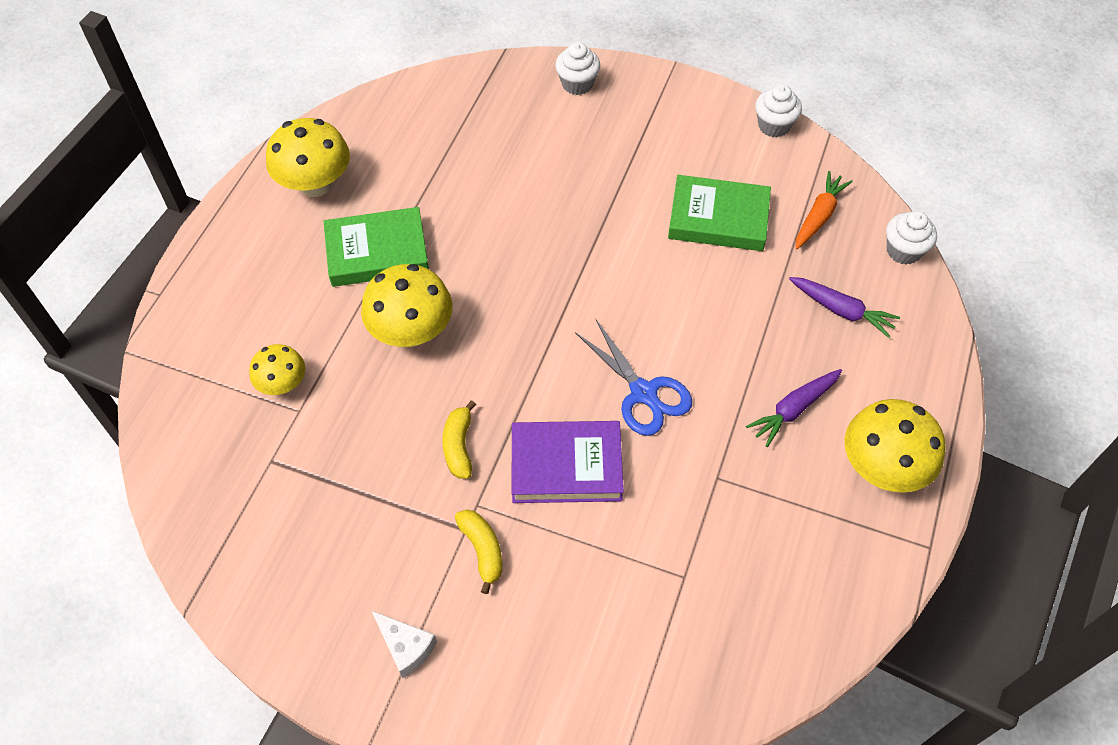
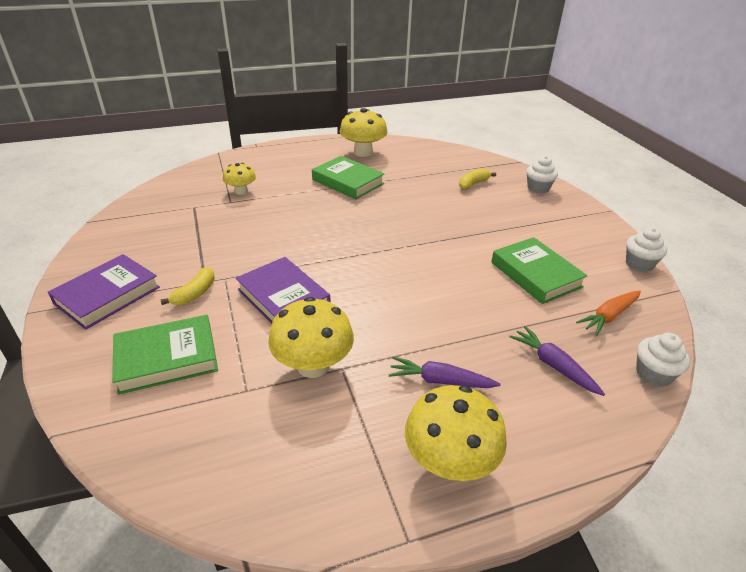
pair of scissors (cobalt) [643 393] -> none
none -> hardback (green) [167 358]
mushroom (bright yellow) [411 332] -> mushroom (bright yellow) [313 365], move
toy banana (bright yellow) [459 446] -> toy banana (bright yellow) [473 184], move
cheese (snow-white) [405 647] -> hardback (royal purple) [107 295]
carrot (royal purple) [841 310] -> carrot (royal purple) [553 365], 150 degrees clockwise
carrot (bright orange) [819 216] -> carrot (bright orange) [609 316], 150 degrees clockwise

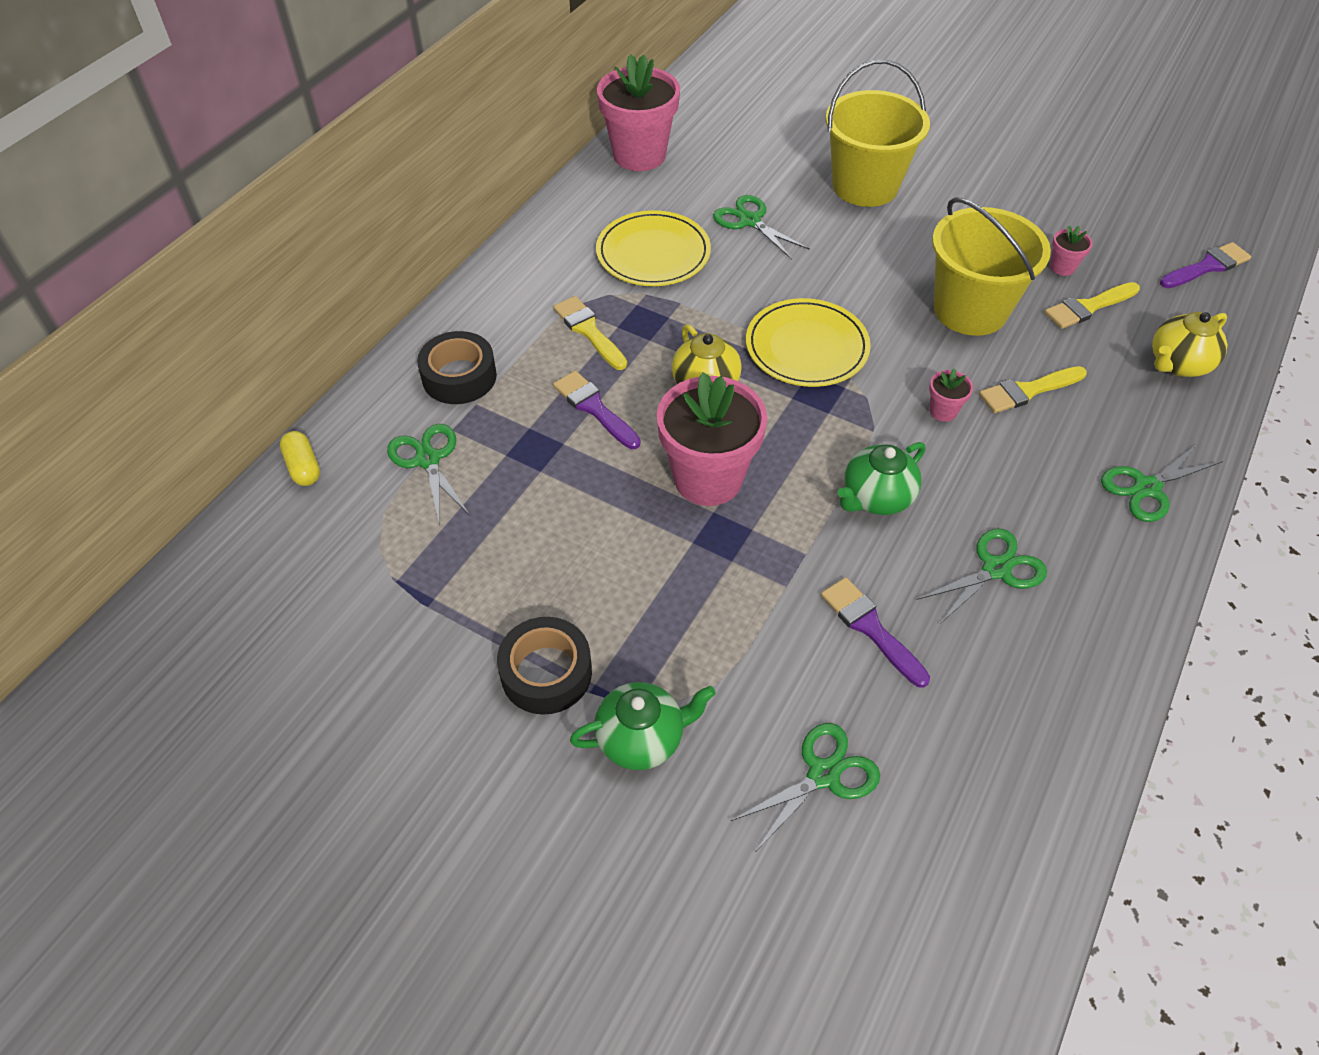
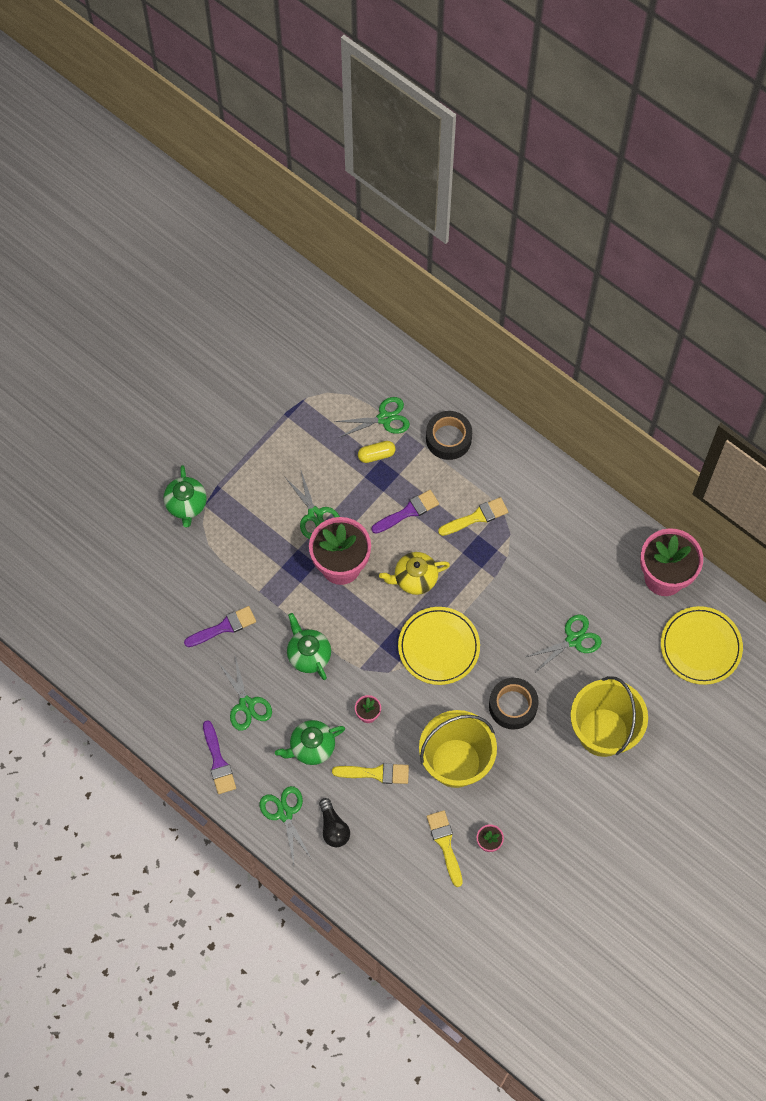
tea pot (bright yellow) [1177 364] -> none
none -> tea pot (green) [311 747]
none -> light bulb (black) [333 828]
pill (bright yellow) [303 467] -> pill (bright yellow) [376 455], move
roll of tape (black) [546 673] -> roll of tape (black) [513 706], move
dinner plate (bright yellow) [653 253] -> dinner plate (bright yellow) [700 647], move
pair of scissors (green) [823 774] -> pair of scissors (green) [315 515], move
brush (royal purple) [1206 267] -> brush (royal purple) [218 761], move
brush (bright yellow) [1028 391] -> brush (bright yellow) [375 773], 105 degrees clockwise

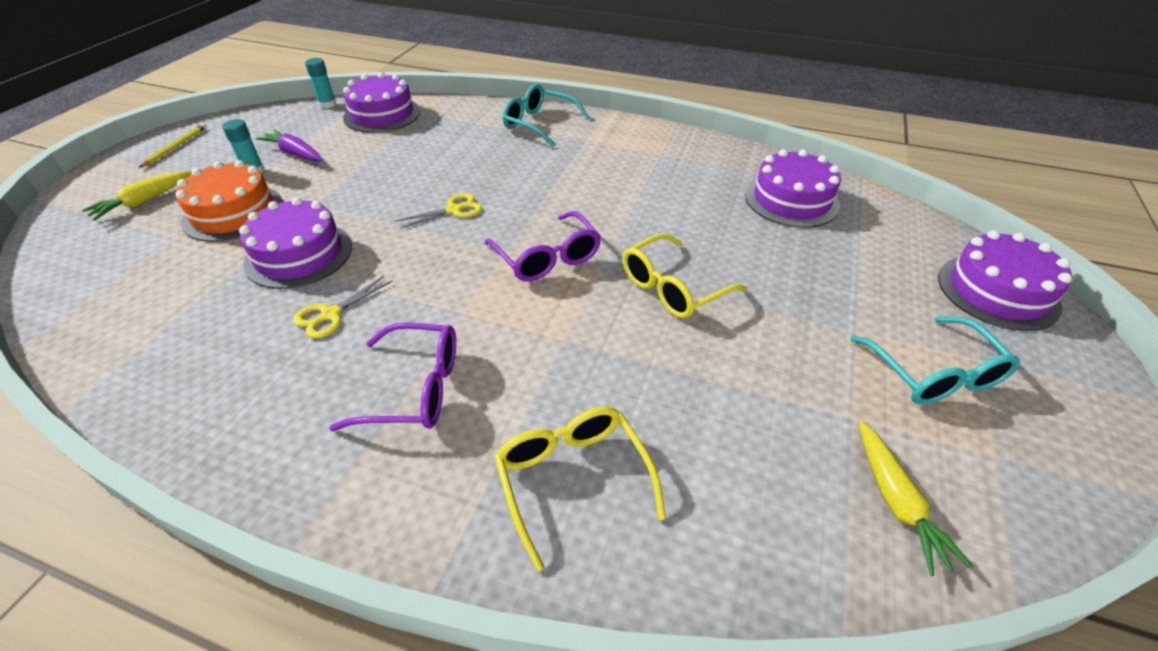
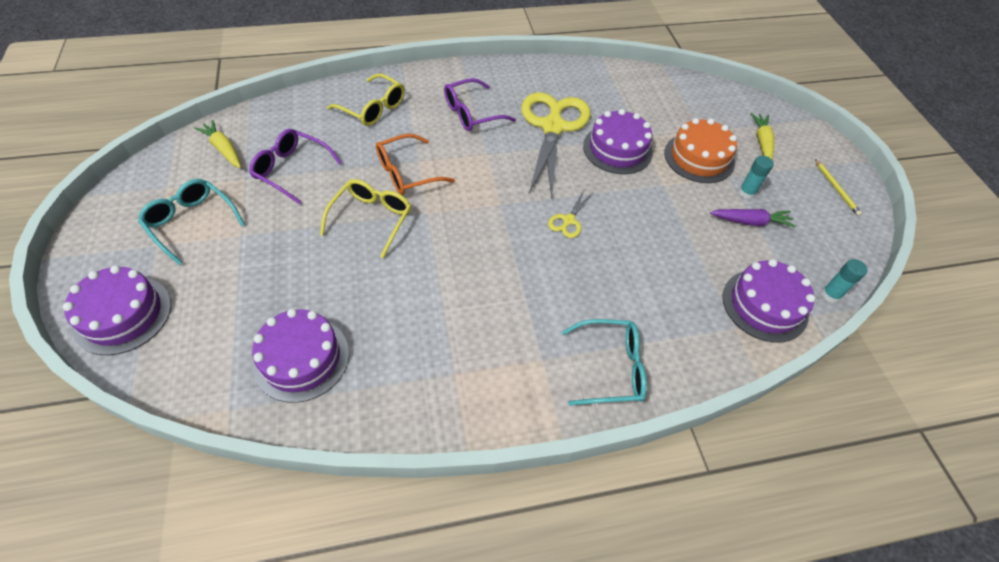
none -> eyeglasses (bright orange) [406 173]
eyeglasses (royal purple) [547 258] -> eyeglasses (royal purple) [291 170], move
pair of scissors (bright yellow) [330 314] -> pair of scissors (bright yellow) [553 127], x2.40

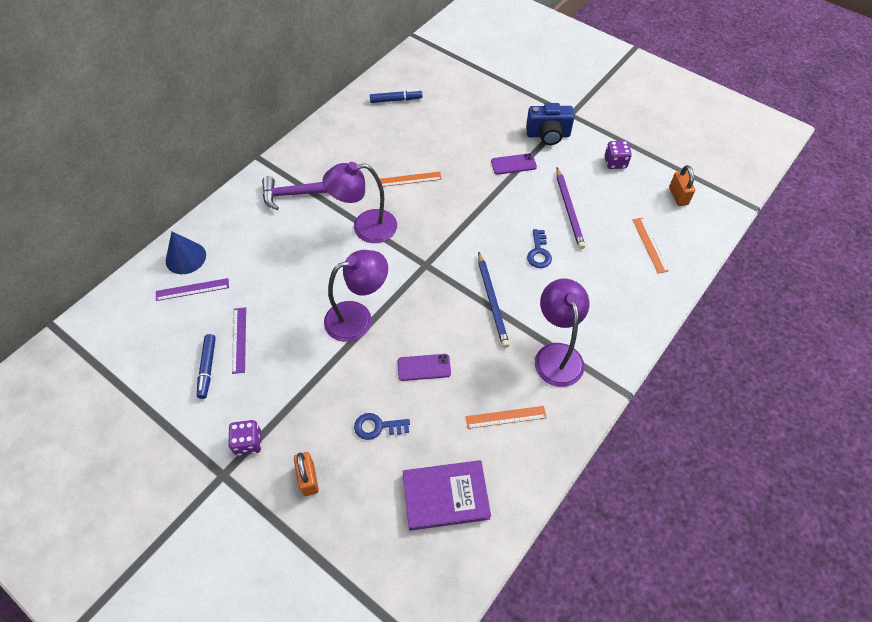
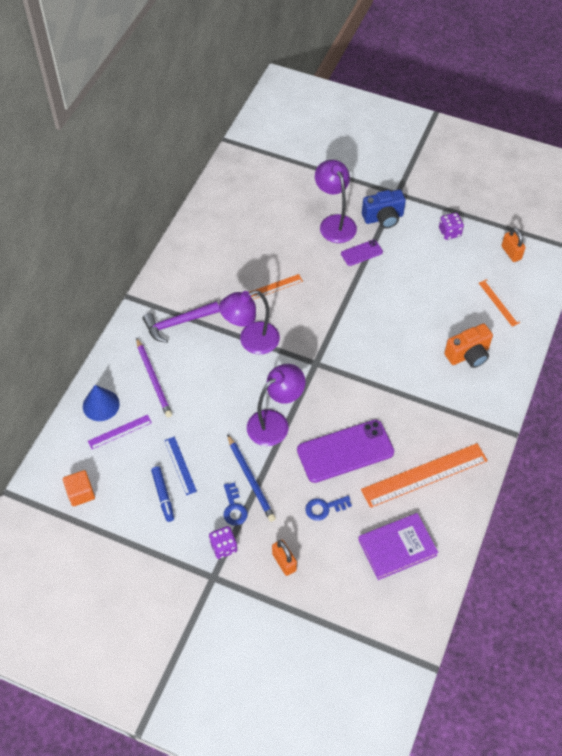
marker pen (cobalt) [396 100] -> none
none -> block (bright orange) [81 493]
none -> compact camera (bright orange) [468 355]
wooden pencil (cobalt) [492 301] -> wooden pencil (cobalt) [251 479], move
latchkey (cobalt) [539 252] -> latchkey (cobalt) [234 508], move
desk lamp (royal purple) [556 355] -> desk lamp (royal purple) [334 223], move
wooden pencil (royal purple) [569 210] -> wooden pencil (royal purple) [154 379], move
measuring stick (royal purple) [239 339] -> measuring stick (cobalt) [180 465]
mobile phone (royal purple) [424 367] -> mobile phone (royal purple) [345 451], x2.04
measuring stick (bright orange) [506 417] -> measuring stick (bright orange) [424 475], x1.96

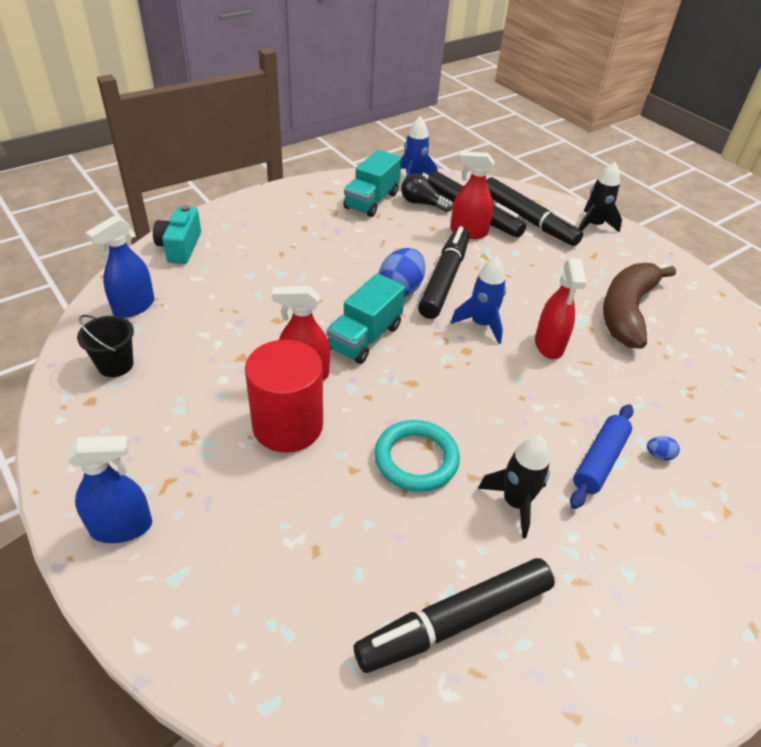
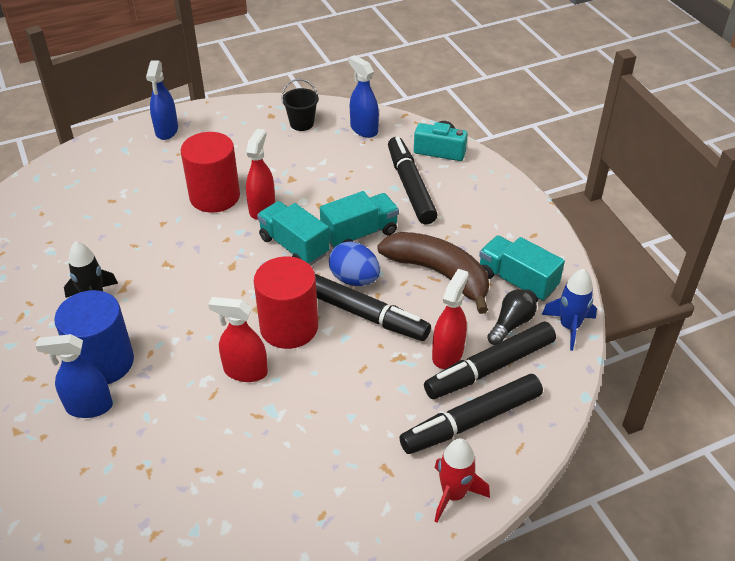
ring (teal) [416 459] -> none
none -> lorry (teal) [359 234]
marker pen (black) [455 621] -> marker pen (black) [410 187], move
toy banana (brown) [626 312] -> toy banana (brown) [439 274], move
toy rocket (cobalt) [481 324] -> cylinder (red) [289 327]
rolling pin (cobalt) [599 461] -> cylinder (cobalt) [103 362]
toy egg (cobalt) [659 455] -> spray cleaner (cobalt) [89 407]
toy rocket (black) [593 225] -> toy rocket (red) [453 494]

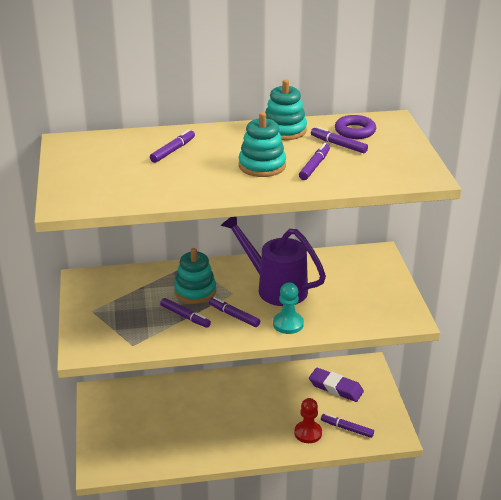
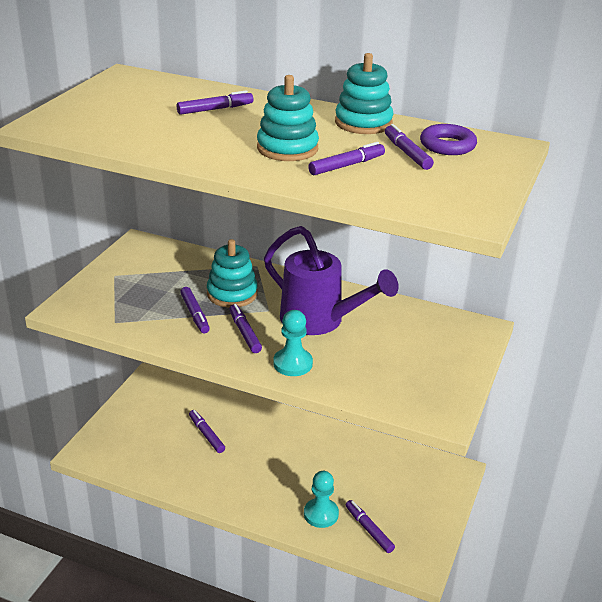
pencil eraser (royal purple) [336 388] -> none
none -> marker pen (royal purple) [206 434]
chess pawn (red) [308 433] -> chess pawn (teal) [321 514]
sprinkling can (royal purple) [275 287] -> sprinkling can (royal purple) [320 321], 150 degrees clockwise

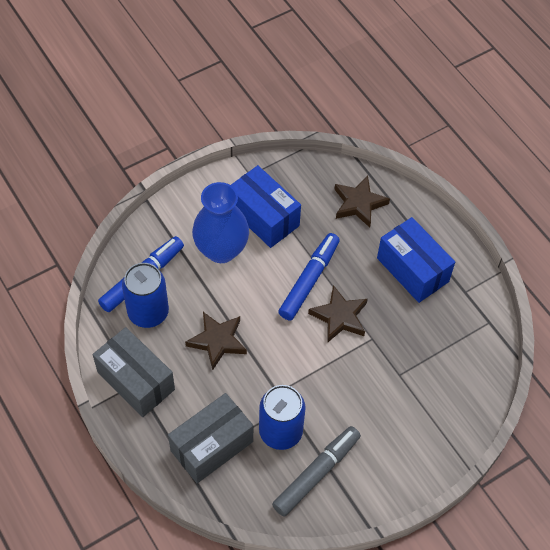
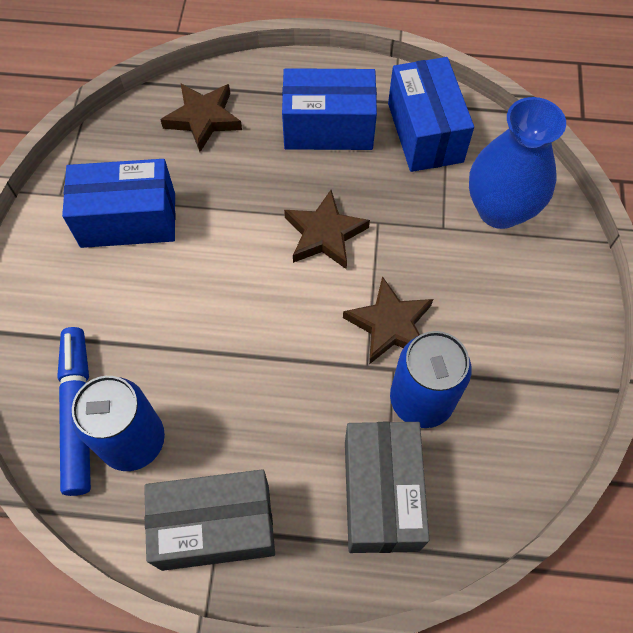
marker pen (grey) [316 473] -> none
marker pen (cobalt) [309 280] -> none
none -> package (cobalt) [425 132]
five-pointed star (brown) [217 341] -> five-pointed star (brown) [389 324], move
tall vase (cobalt) [221 250] -> tall vase (cobalt) [499 210], move

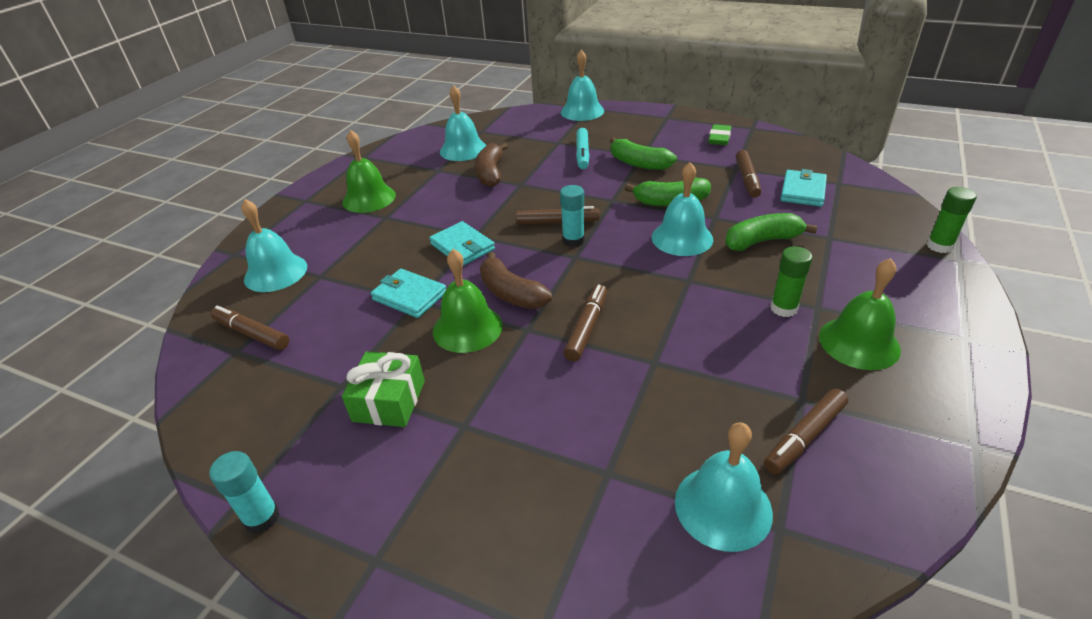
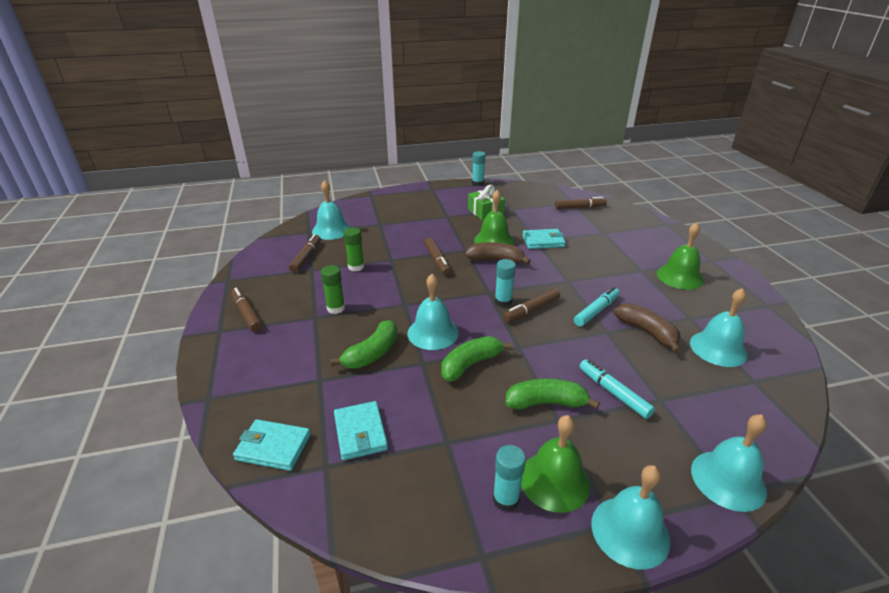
none -> marker pen (teal) [596 311]
school bell (teal) [275 272] -> school bell (teal) [630 531], move
wallet (teal) [462 247] -> wallet (teal) [273 447], move
marker pen (brown) [747 179] -> marker pen (brown) [247 314], move
school bell (green) [859 342] -> school bell (green) [554 480], move
glue (green) [939 246] -> glue (green) [356 267], move
pencil eraser (green) [719 138] -> glue (teal) [505 499]

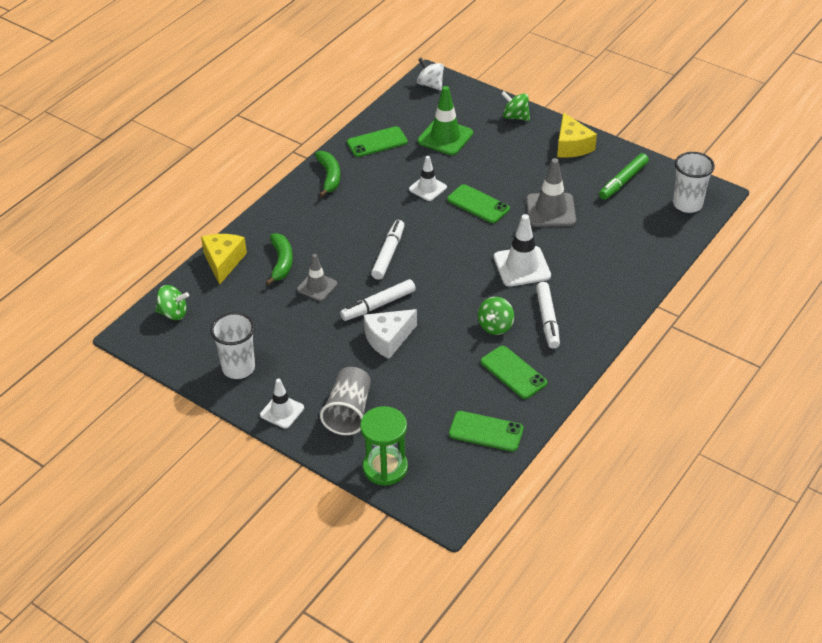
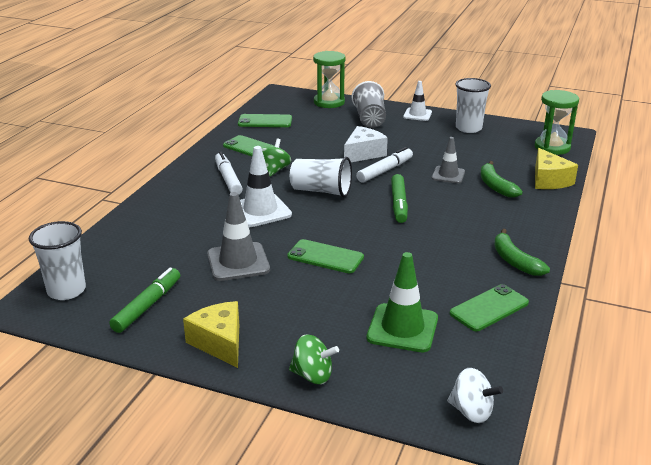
traffic cone (snow-white) [427 188] -> none
none -> cup (snow-white) [321 191]
toy top (green) [173 313] -> hourglass (green) [552 147]
marker pen (snow-white) [388 254] -> marker pen (green) [398 204]

